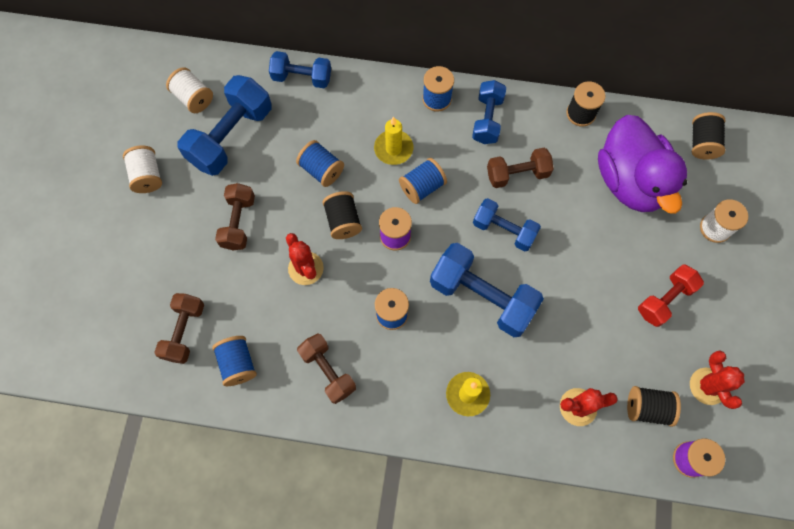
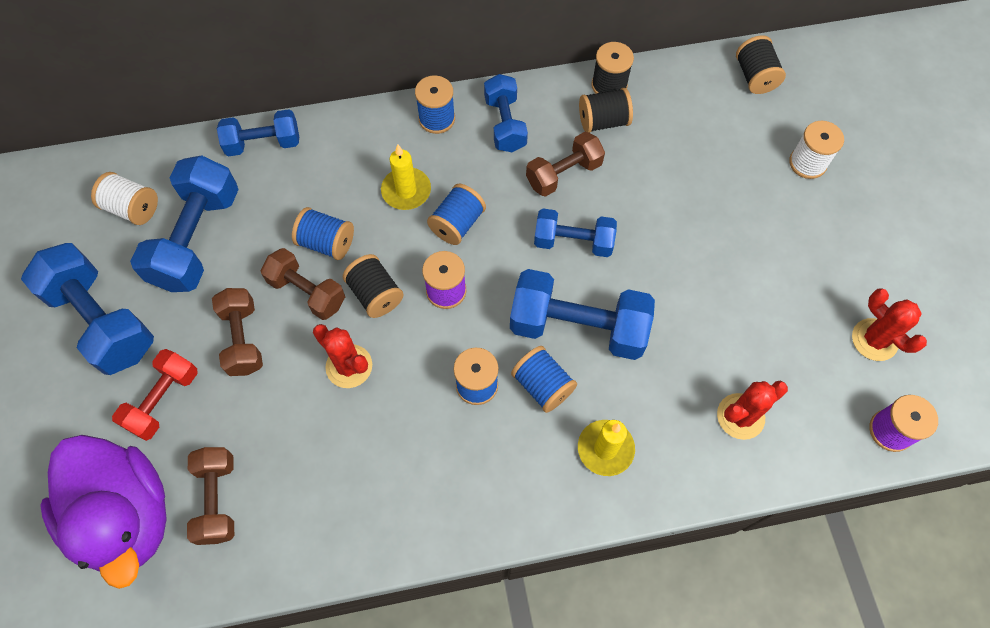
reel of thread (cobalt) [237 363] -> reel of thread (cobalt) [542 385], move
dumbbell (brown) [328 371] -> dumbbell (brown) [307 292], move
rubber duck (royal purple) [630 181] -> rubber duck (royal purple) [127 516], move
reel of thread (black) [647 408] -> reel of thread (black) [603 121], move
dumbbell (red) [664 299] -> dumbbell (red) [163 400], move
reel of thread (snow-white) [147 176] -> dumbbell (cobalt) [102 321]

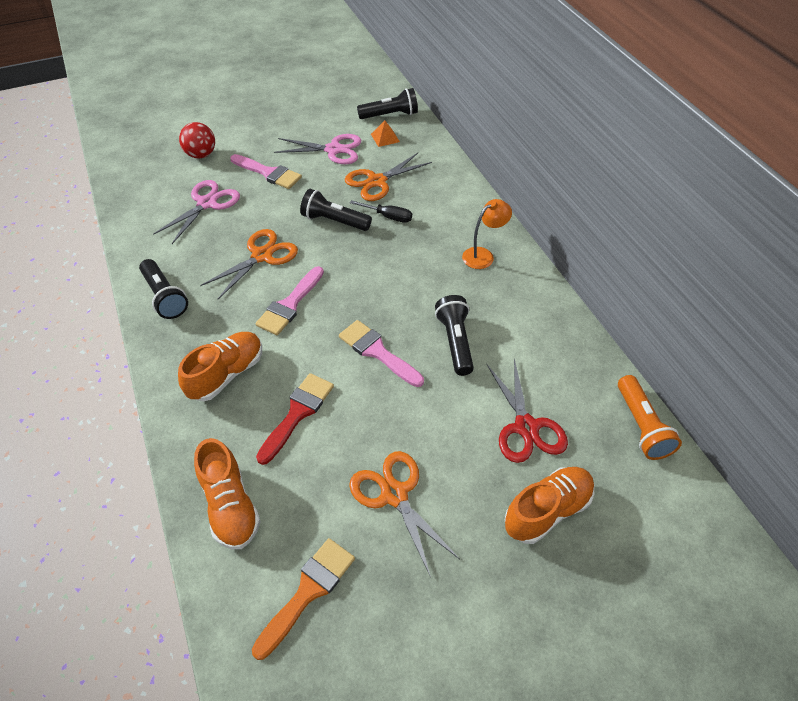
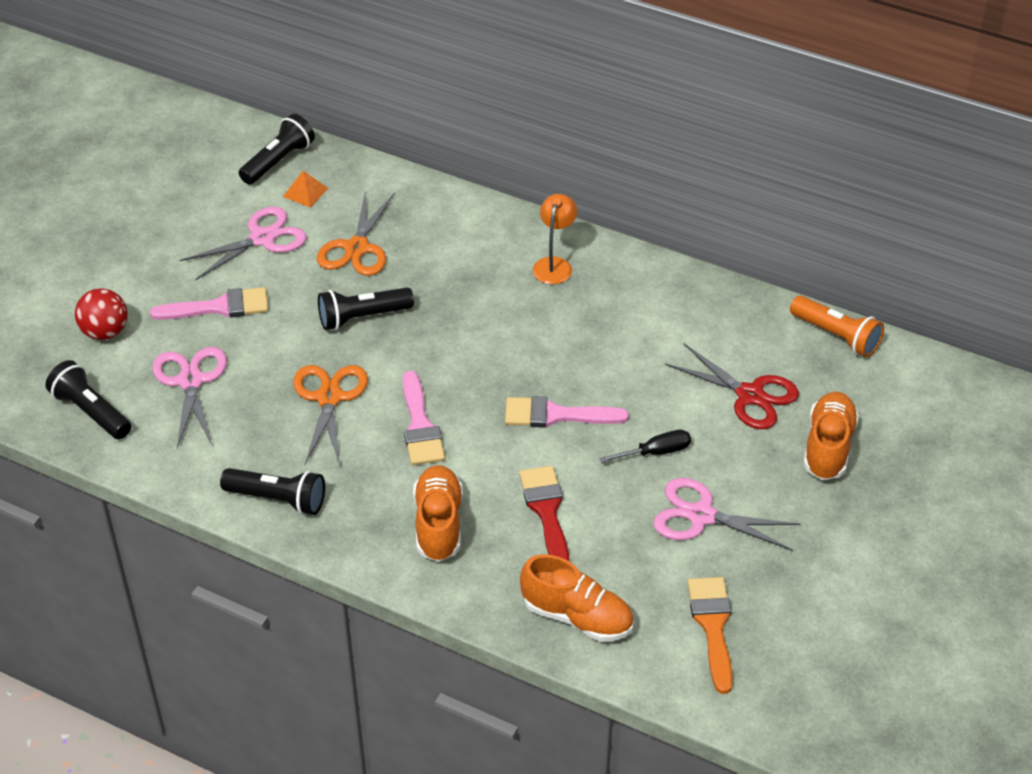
flat screwdriver (black) [389 217] -> flat screwdriver (black) [656 452], move
flashlight (black) [455 341] -> flashlight (black) [91 412], move
pair of scissors (bright orange) [394 494] -> pair of scissors (pink) [701 515]

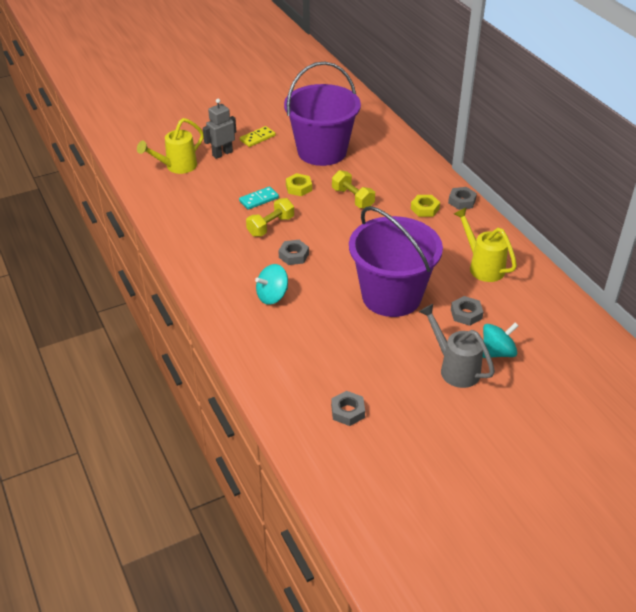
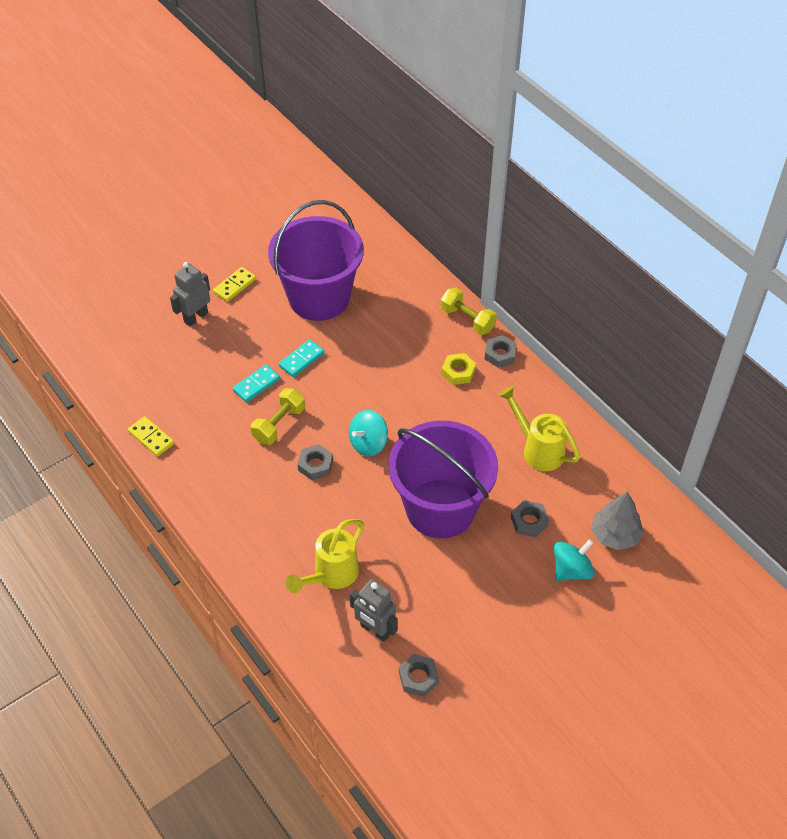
sprinkling can (grey) [454 368] -> none
none -> domino (bright yellow) [151 438]
none -> robot figure (grey) [375 630]
none -> toy tree (grey) [615 535]
sprinkling can (bright yellow) [176 167] -> sprinkling can (bright yellow) [331 575], move
toy top (teal) [272 296] -> toy top (teal) [368 443], move
dumbbell (bright yellow) [352 198] -> dumbbell (bright yellow) [467 320], move
hexagon nut (bright yellow) [299 188] -> domino (teal) [301 360]

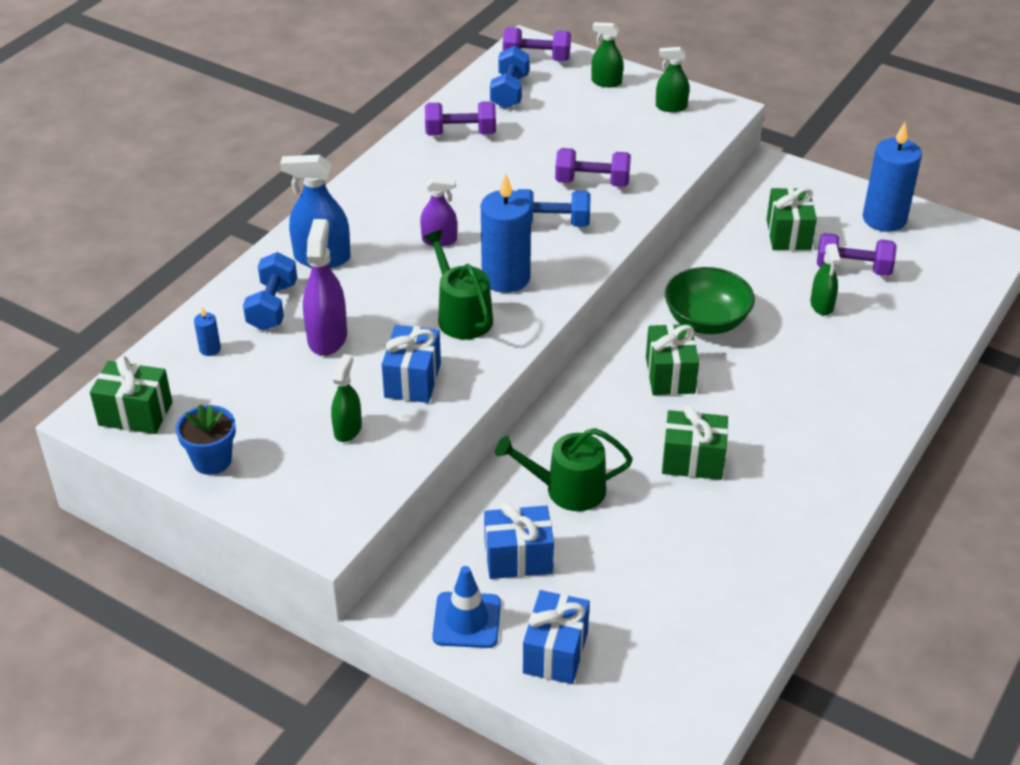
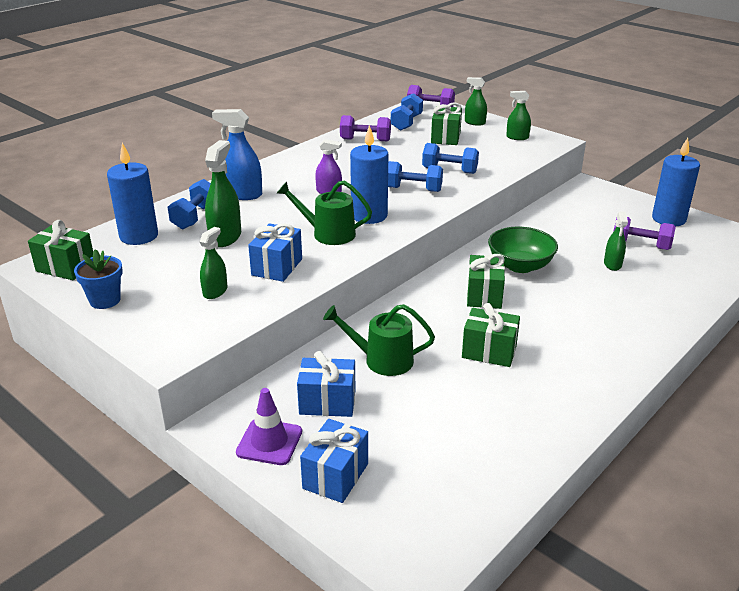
wrapped gift (green) [788 234] -> wrapped gift (green) [445 137], move
spray cleaner (royal purple) [327 337] -> spray cleaner (green) [225 237]
traffic cone (cobalt) [467 620] -> traffic cone (royal purple) [269 442]
dumbbell (royal purple) [592 182] -> dumbbell (cobalt) [449 170]
sprinkling can (green) [461 316] -> sprinkling can (green) [328 234], 60 degrees counterclockwise
pillar candle (cobalt) [210 349] -> pillar candle (cobalt) [139 236], x2.41

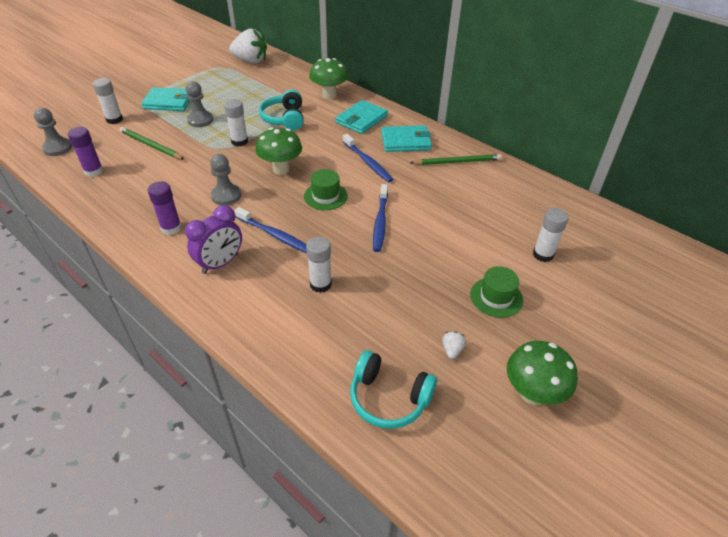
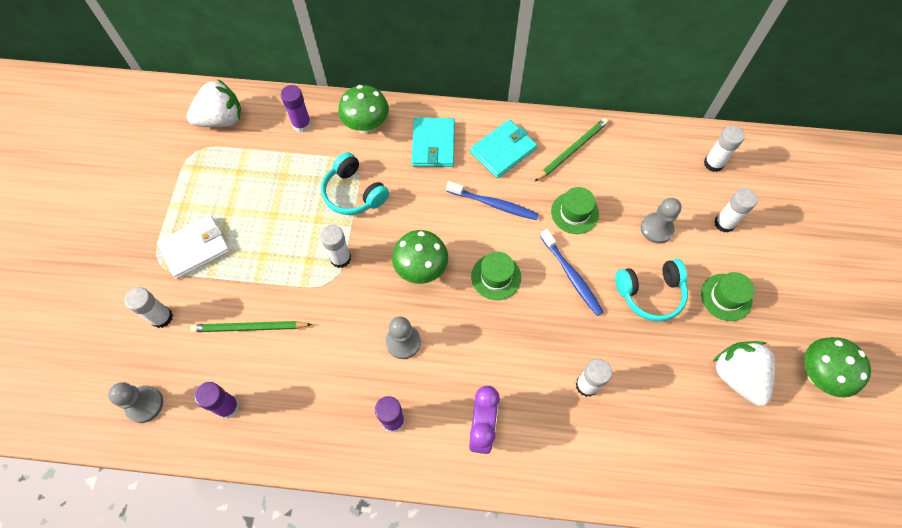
dental brush (cobalt) [274 235] -> none
none -> glue (royal purple) [302 124]
none -> top hat (green) [574 213]
none -> glue (snow-white) [713 163]
chess pawn (grey) [200 120] -> chess pawn (grey) [656 229], move
headphones (teal) [389 398] -> headphones (teal) [650 293], move
wallet (teal) [169 102] -> wallet (snow-white) [195 248]
toy strawberry (snow-white) [452 350] -> toy strawberry (snow-white) [737 376], x2.43

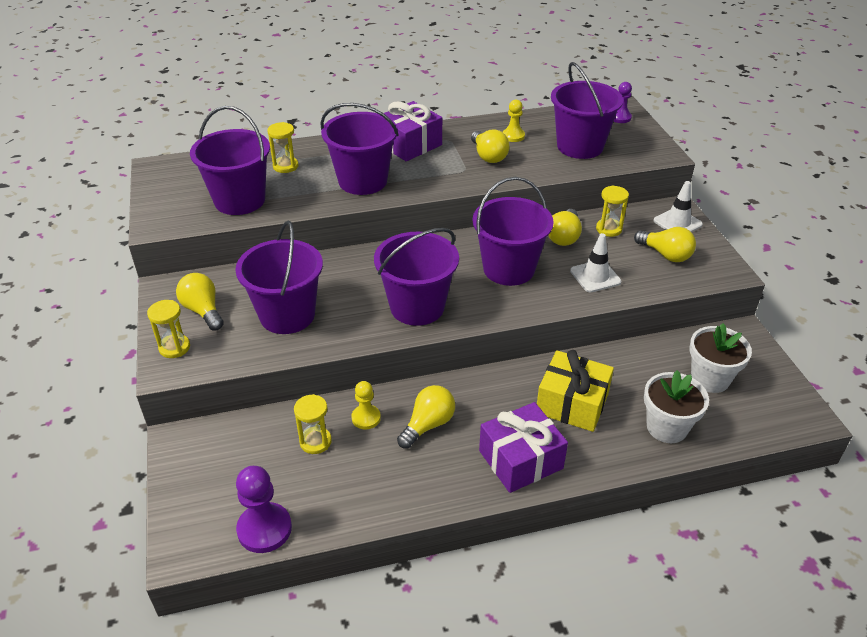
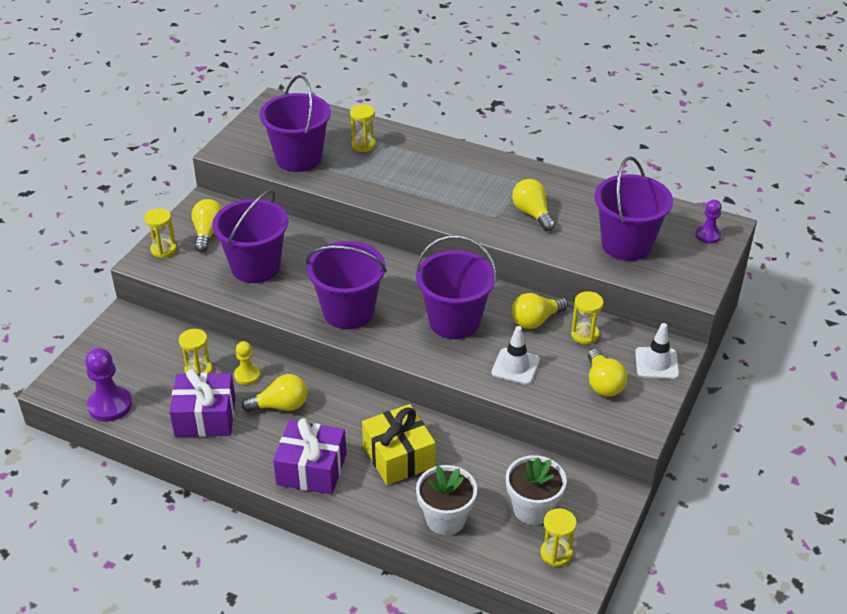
bucket (royal purple) [363 181] -> none
chess pawn (bright yellow) [513 136] -> none
none -> hourglass (bright yellow) [556 553]
wrapped gift (royal purple) [409 144] -> wrapped gift (royal purple) [205 417], move
light bulb (bright yellow) [488 156] -> light bulb (bright yellow) [532 214], 135 degrees clockwise

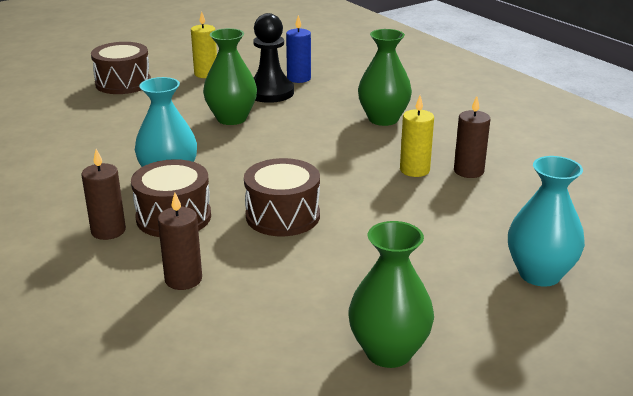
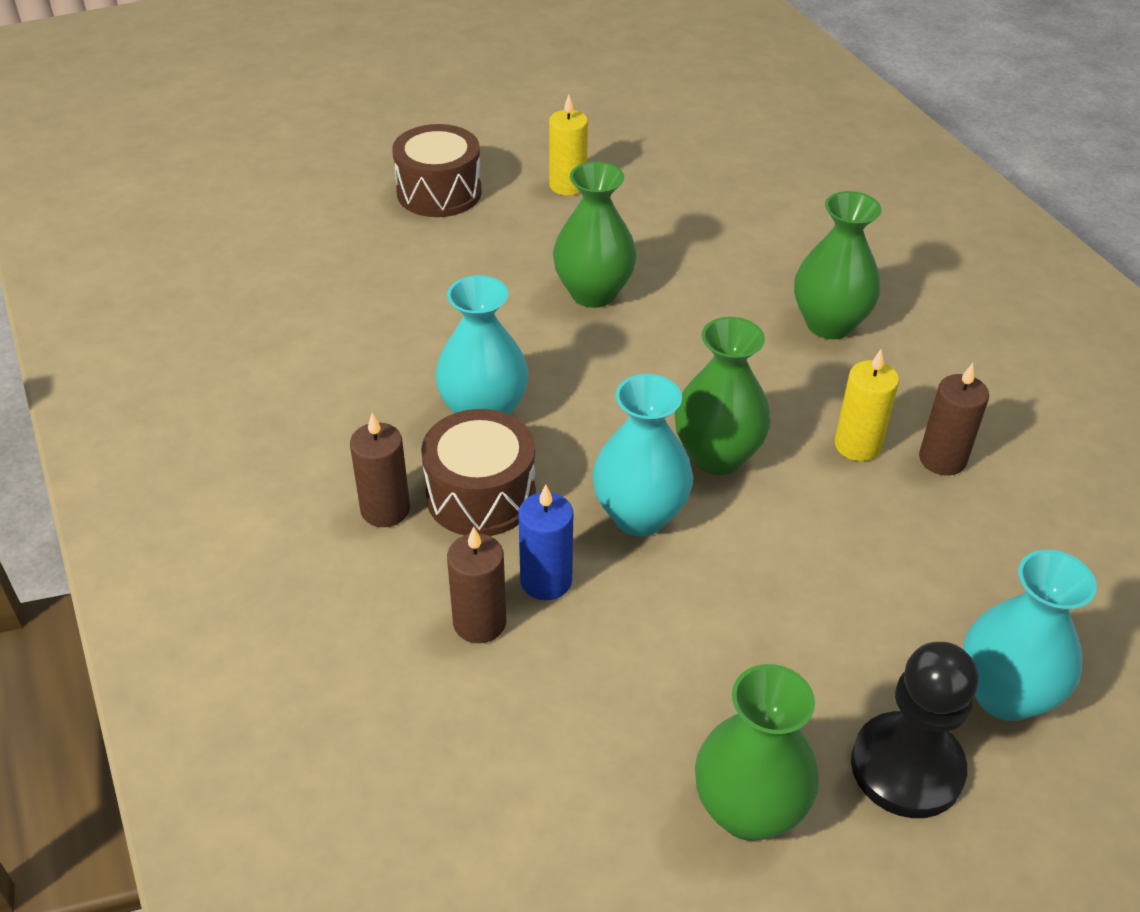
none -> tall vase (green) [717 456]
chess pawn (black) [270 93] -> chess pawn (black) [906 767], move
pillar candle (cobalt) [299 78] -> pillar candle (cobalt) [546 581], move
toy drum (brown) [282 216] -> tall vase (teal) [639 515]

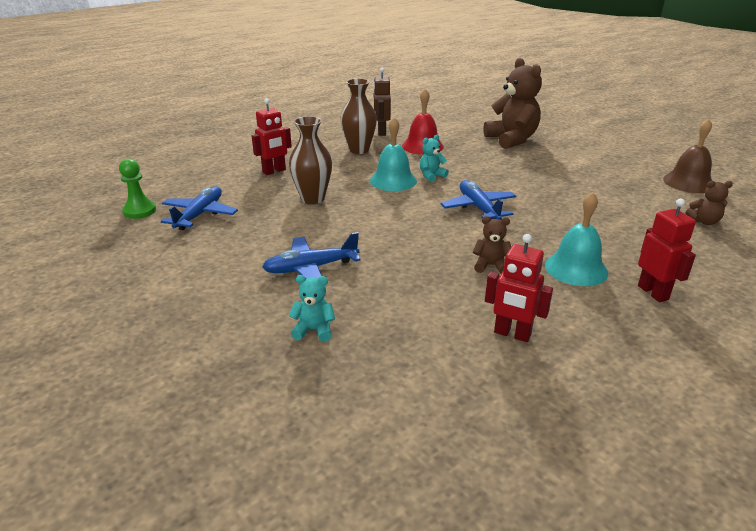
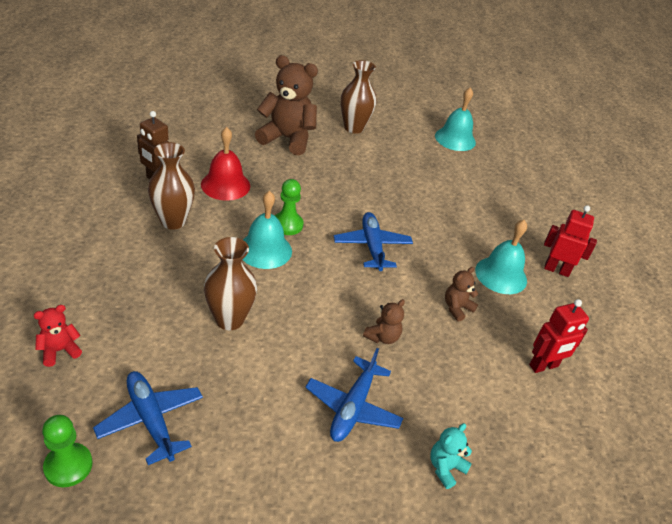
robot figure (red) [274 171] -> none
none -> stuffed bear (red) [59 350]
none -> tall vase (brown) [353 128]
stuffed bear (brown) [704 221] -> stuffed bear (brown) [382 337], move
stuffed bear (teal) [431 176] -> chess pawn (green) [287 225]
school bell (brown) [688 182] -> school bell (teal) [455 139]
plane (cobalt) [478 208] -> plane (cobalt) [372 246], 60 degrees clockwise

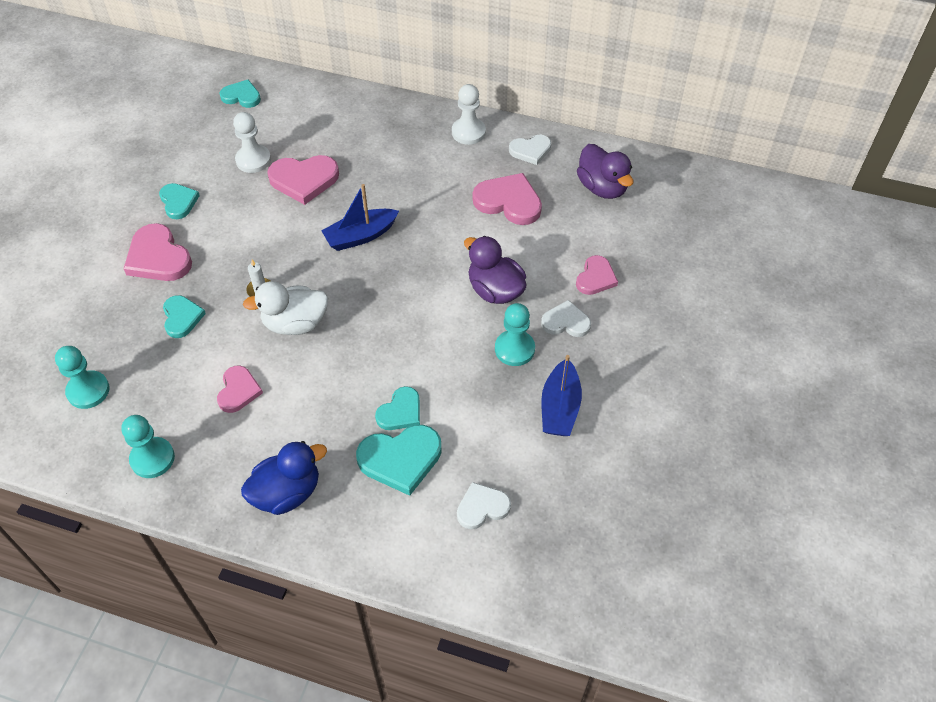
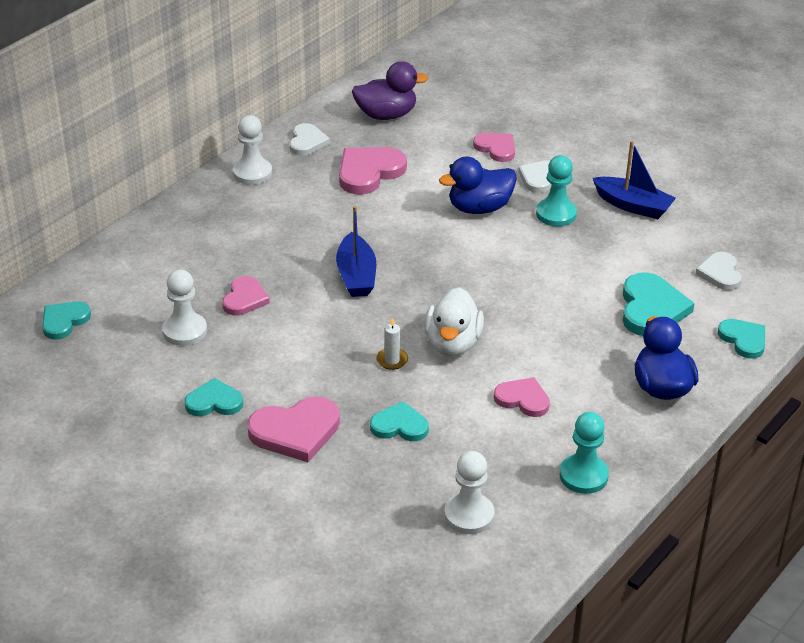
love heart (teal) [400 412] -> love heart (teal) [743 340], move
chess pawn (teal) [88 391] -> chess pawn (snow-white) [469 515]
rubber duck (royal purple) [495 290] -> rubber duck (cobalt) [479 208]
love heart (pink) [304 180] -> love heart (pink) [245 299], x0.63

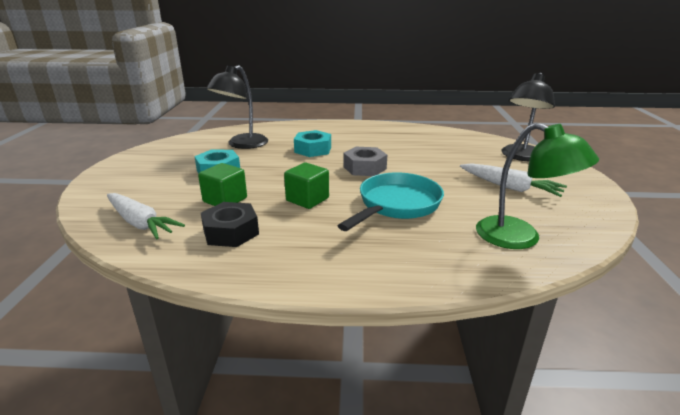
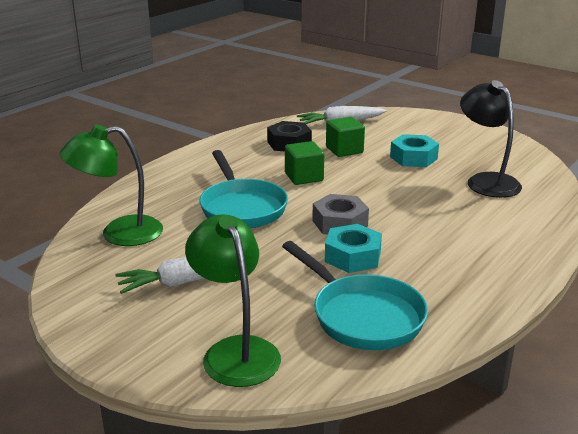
none -> pan (teal) [362 316]
hexagon nut (teal) [313 149] -> hexagon nut (teal) [353 256], move
desk lamp (black) [521 157] -> desk lamp (green) [235 351]

